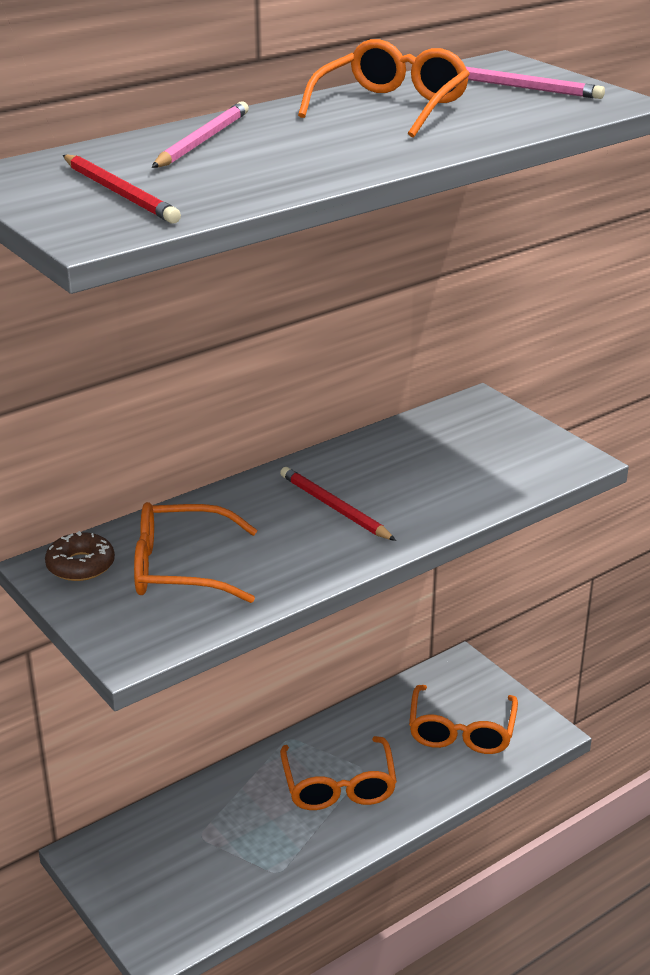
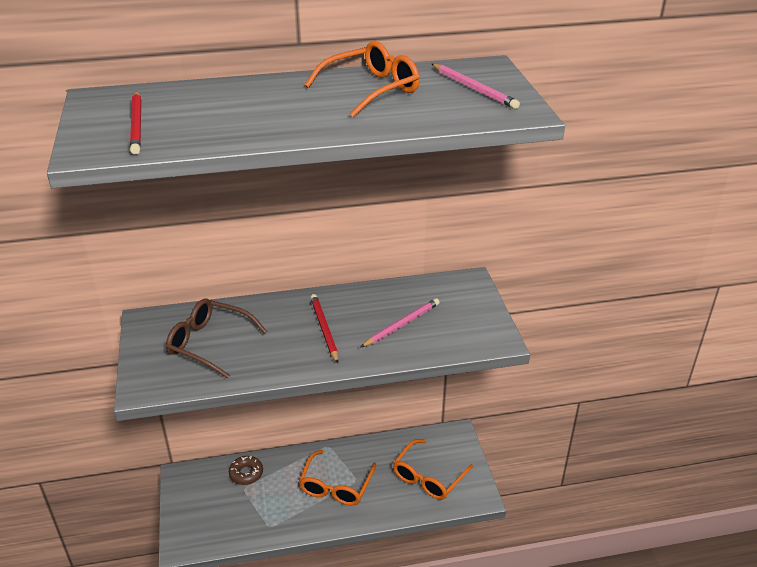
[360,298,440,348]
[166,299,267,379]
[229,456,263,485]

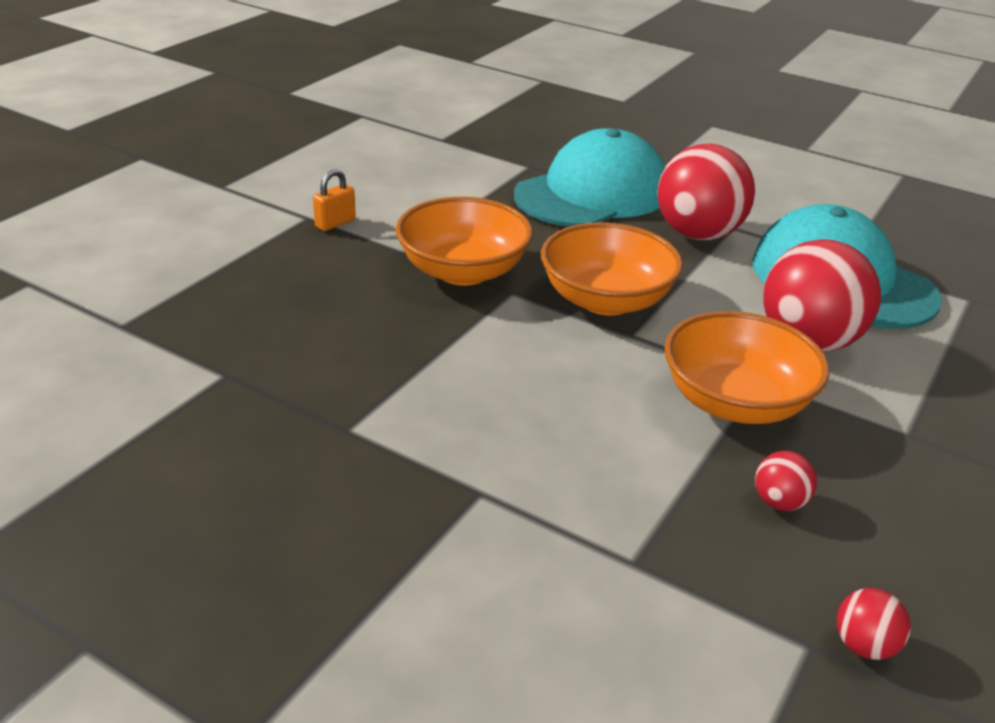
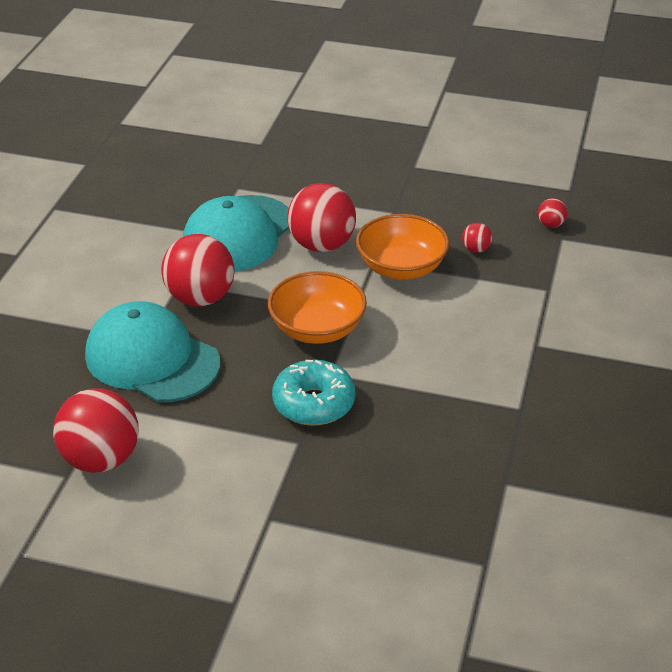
[313,169,356,231] (first image)
[272,360,355,426]
[53,388,139,473]

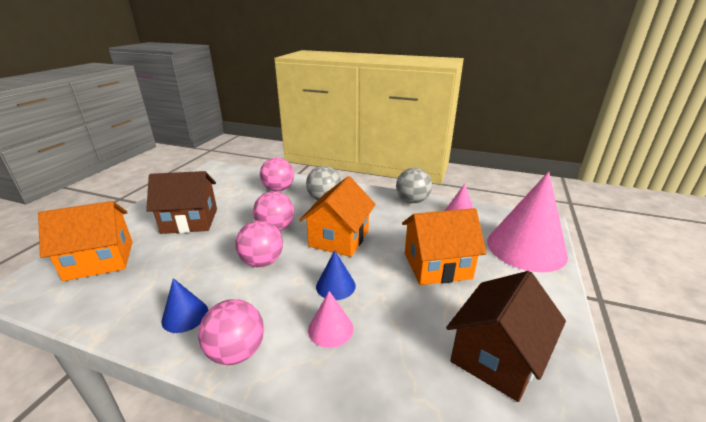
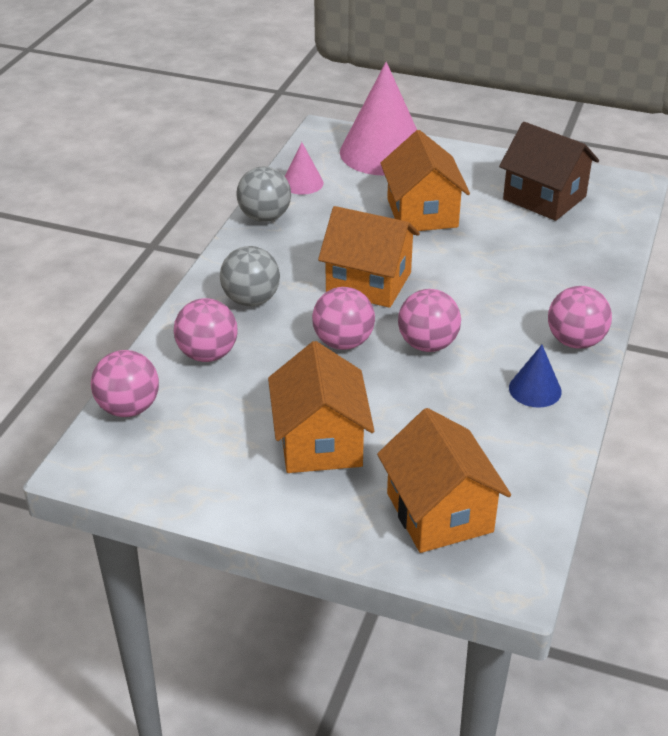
[268,341,374,473]
[316,250,356,300] (first image)
[308,291,354,348] (first image)
[91,350,159,417]

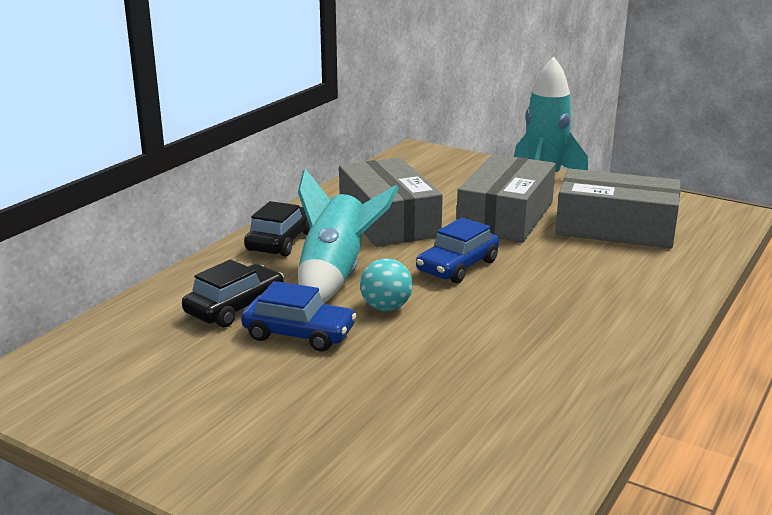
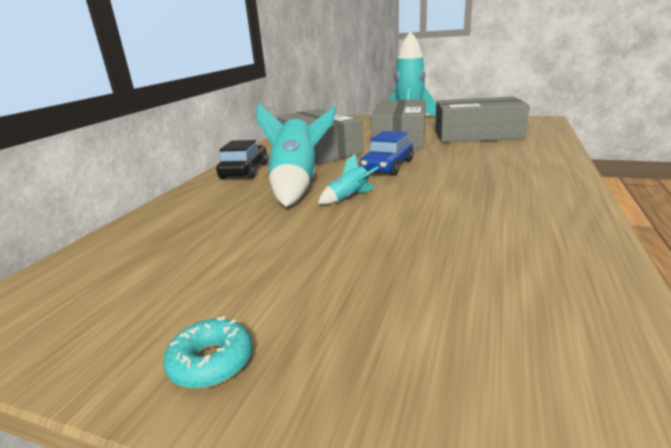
[318,154,379,204]
[182,259,284,327] (first image)
[241,281,357,351] (first image)
[163,316,253,389]

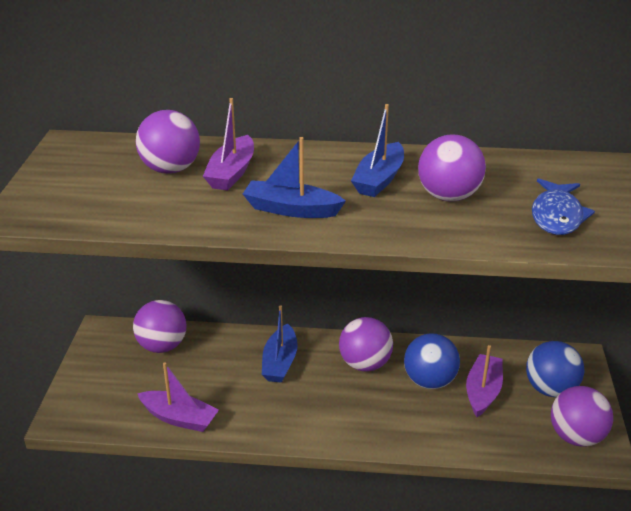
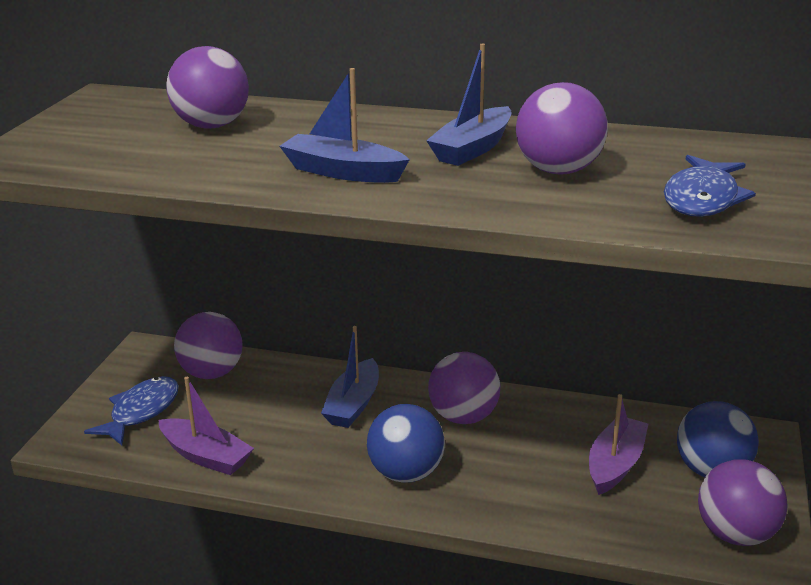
[203,98,254,191] (first image)
[367,404,445,482]
[84,376,179,446]

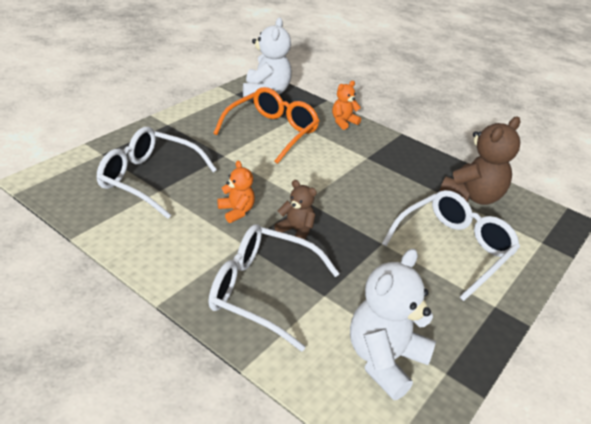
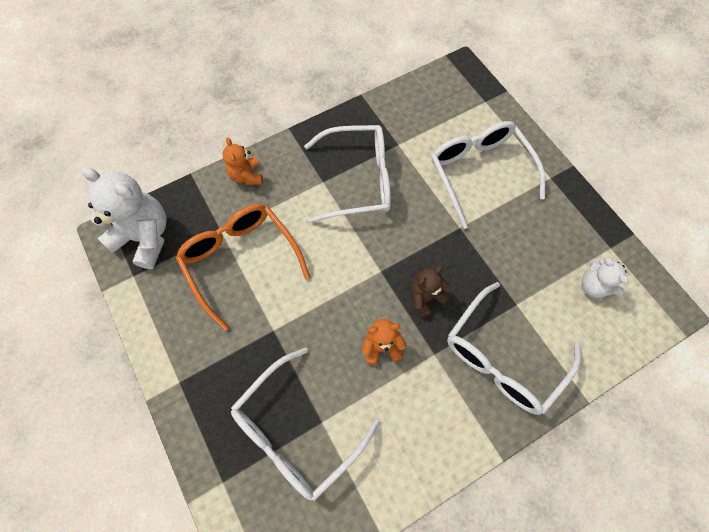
[440,117,520,205] (first image)
[581,257,628,298]
[304,125,391,223]

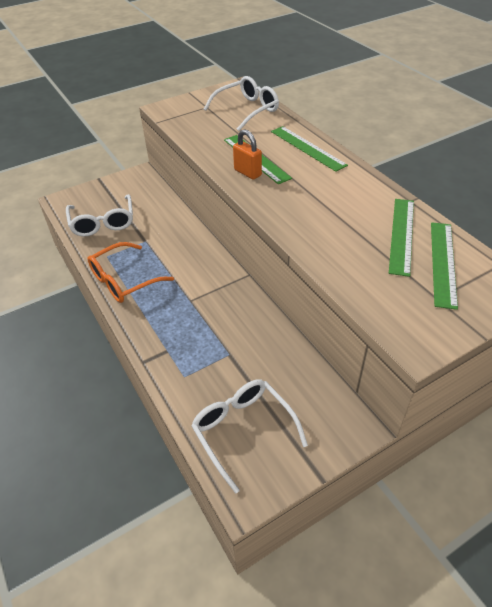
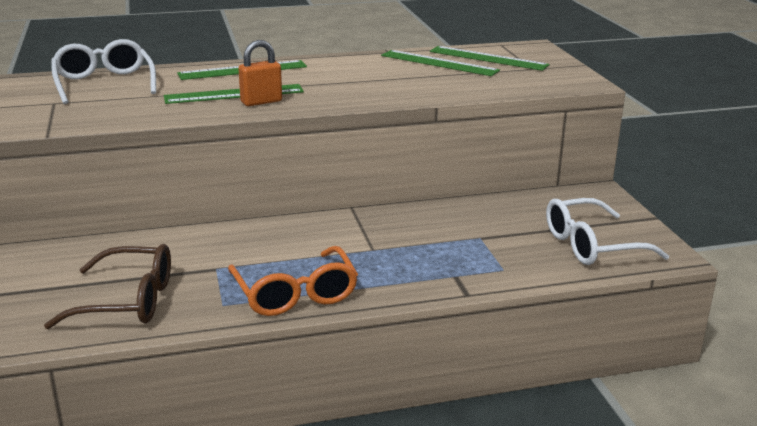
[44,244,171,329]

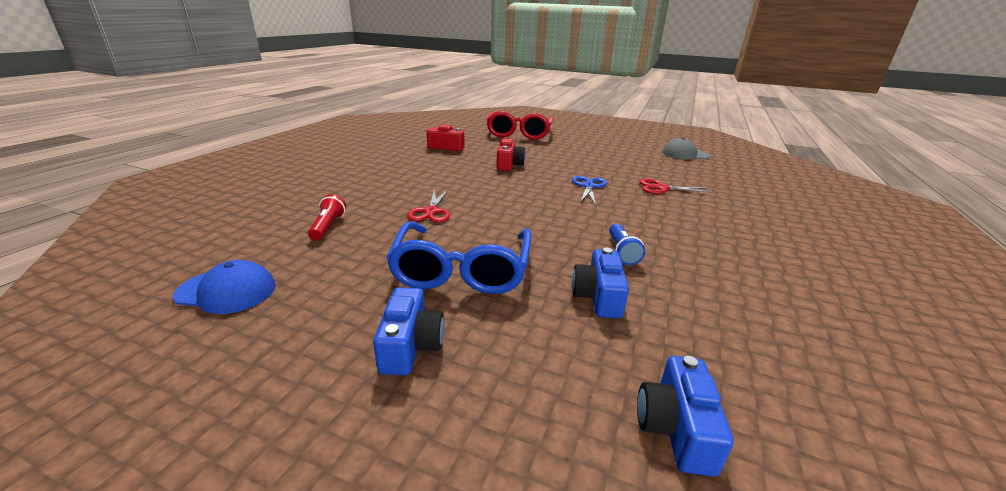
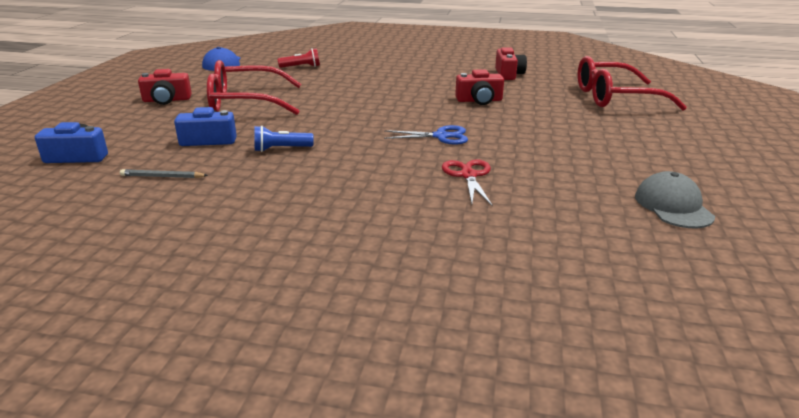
[407,190,450,223] (first image)
[207,60,301,115]
[138,69,192,105]
[120,169,208,178]

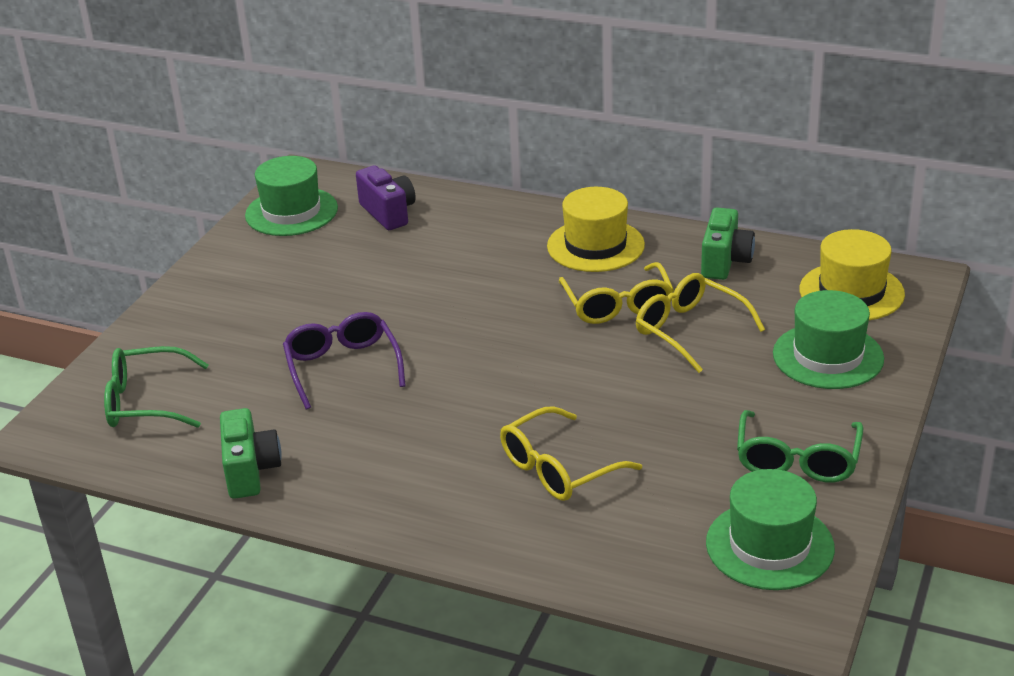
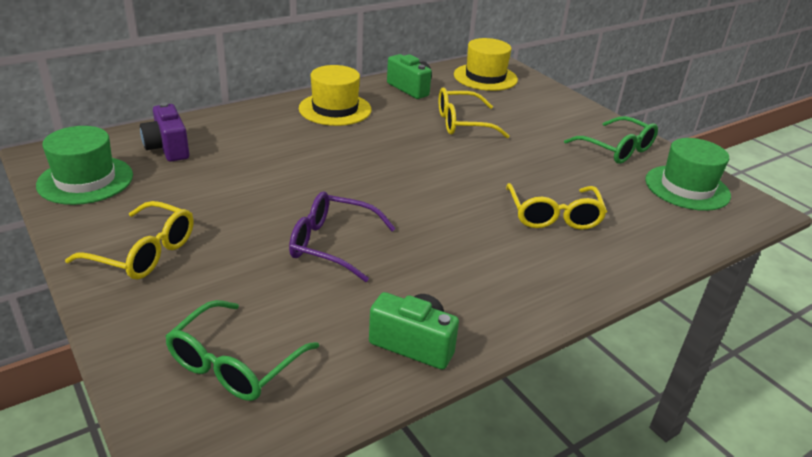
[140,102,189,162]
[65,201,193,279]
[773,290,884,389] (first image)

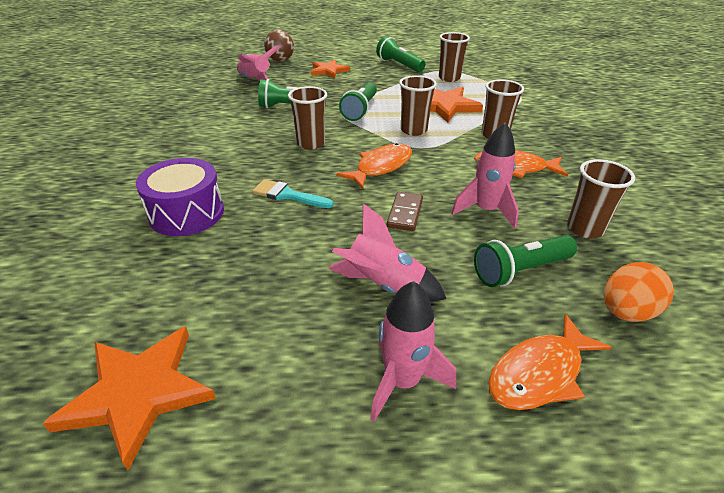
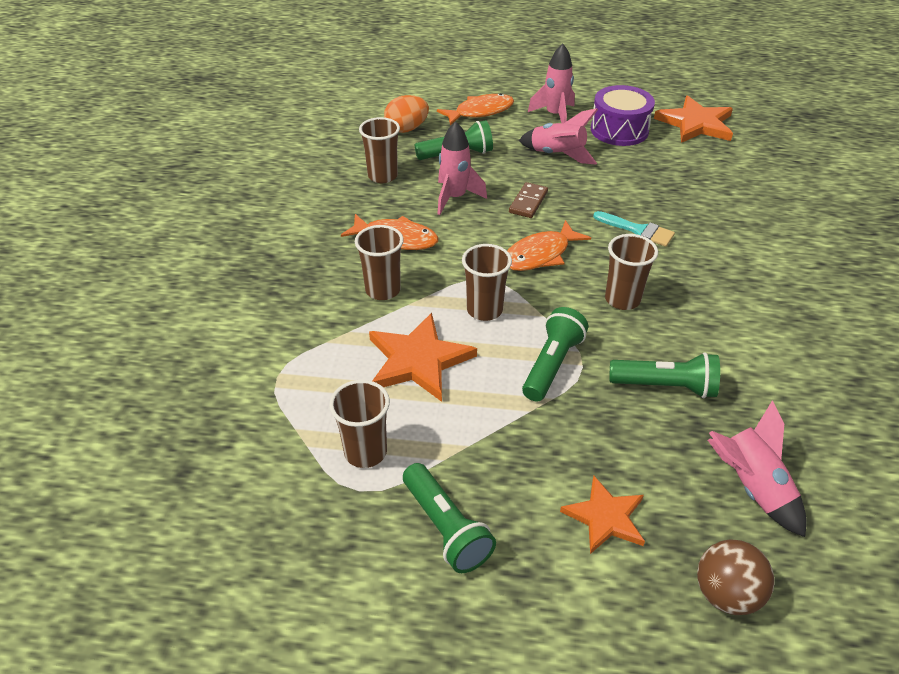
[591,85,655,146]

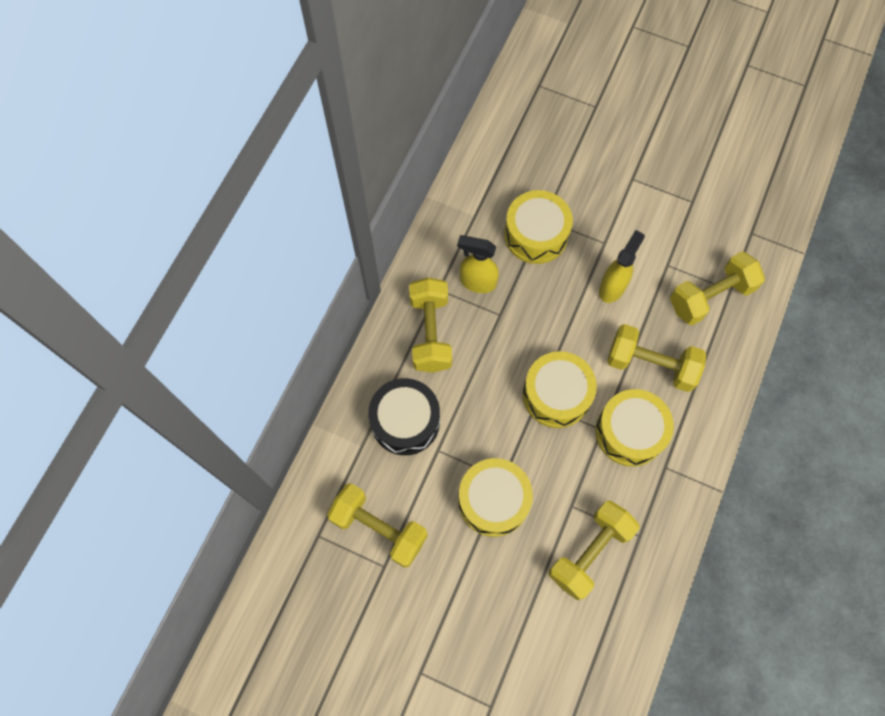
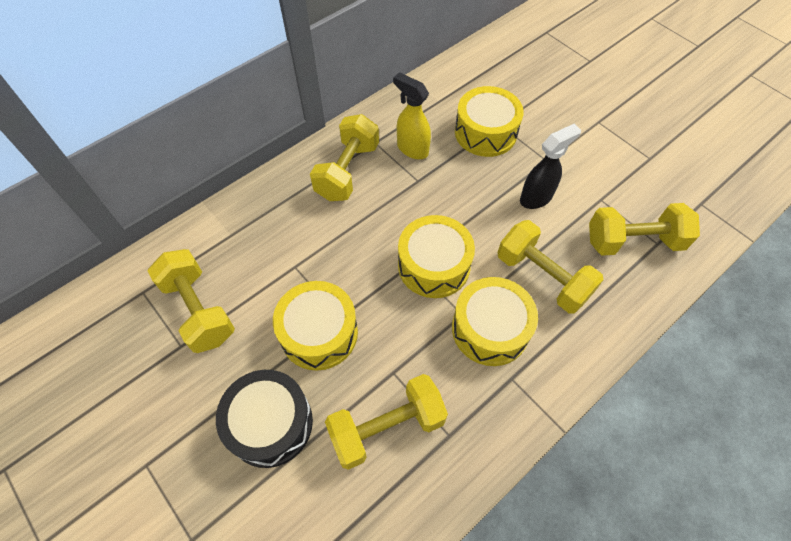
[520,124,581,209]
[216,370,313,468]

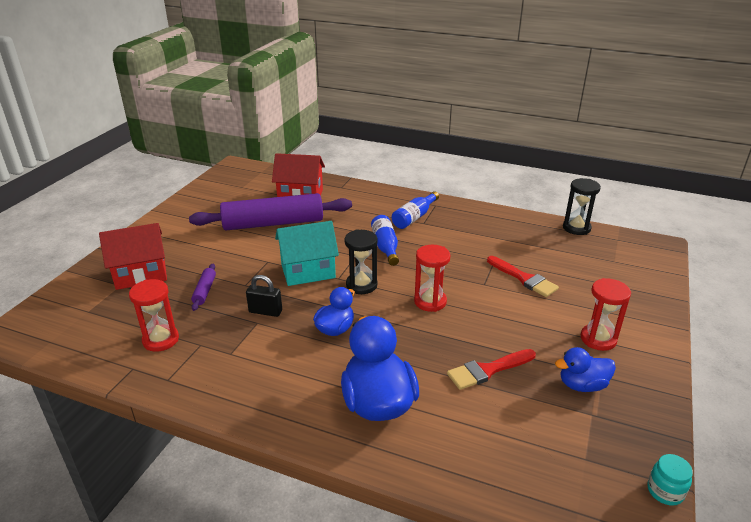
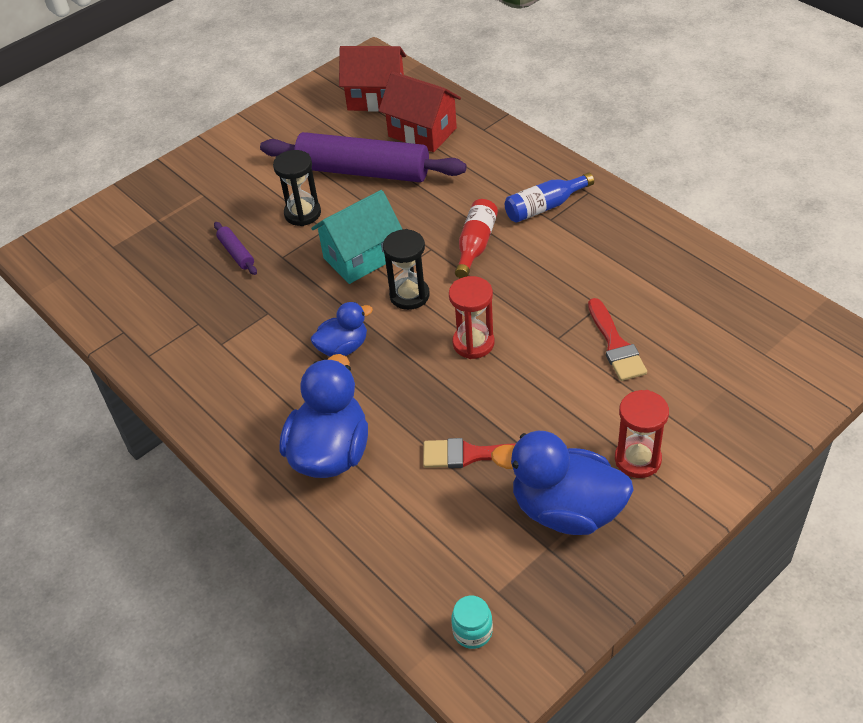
[273,150,321,226]
[455,199,498,278]
[311,190,403,284]
[339,46,406,112]
[214,222,257,275]
[246,275,282,317] (first image)
[129,279,179,352] (first image)
[491,431,634,535]
[451,596,493,649]

